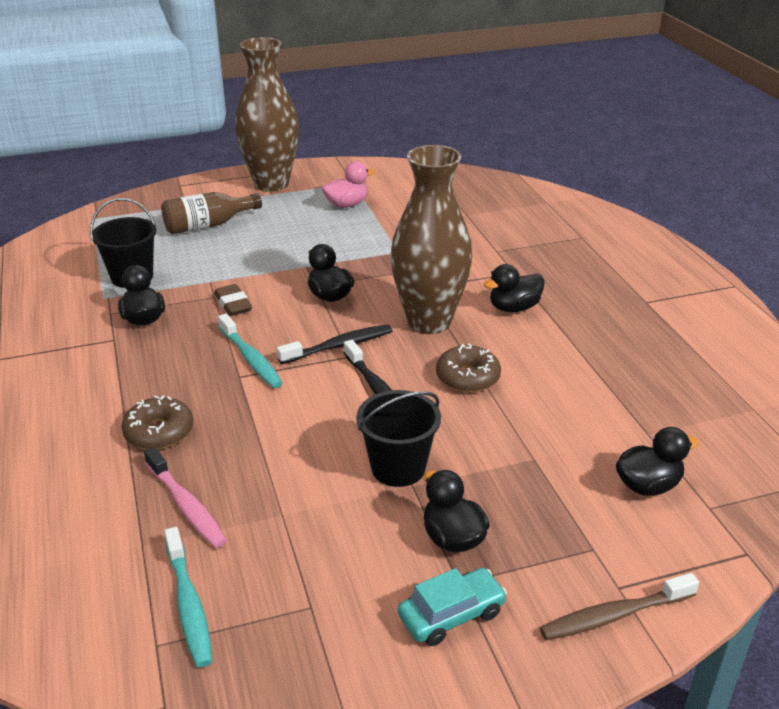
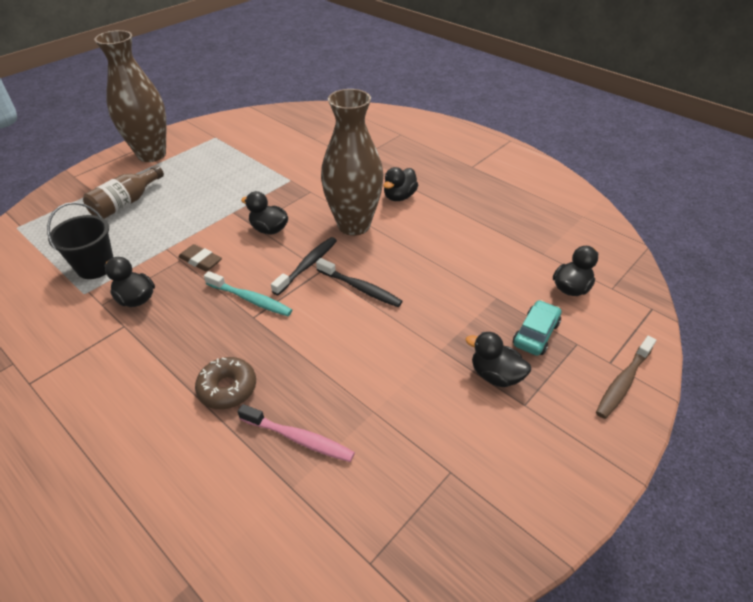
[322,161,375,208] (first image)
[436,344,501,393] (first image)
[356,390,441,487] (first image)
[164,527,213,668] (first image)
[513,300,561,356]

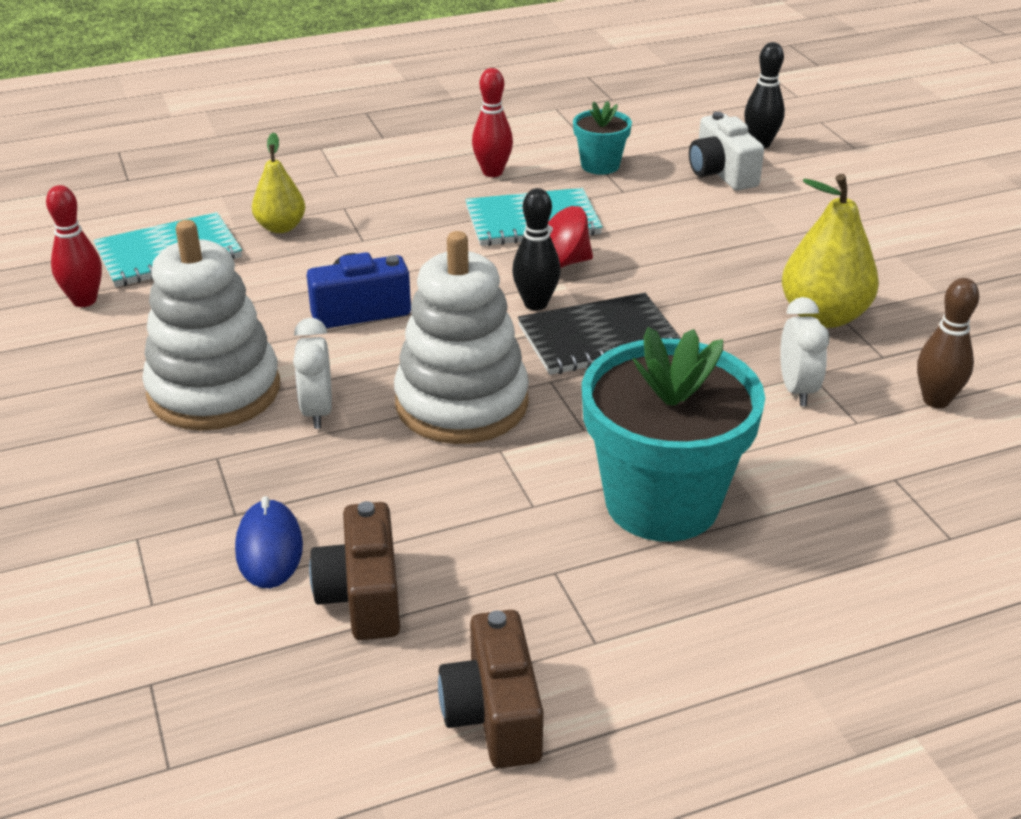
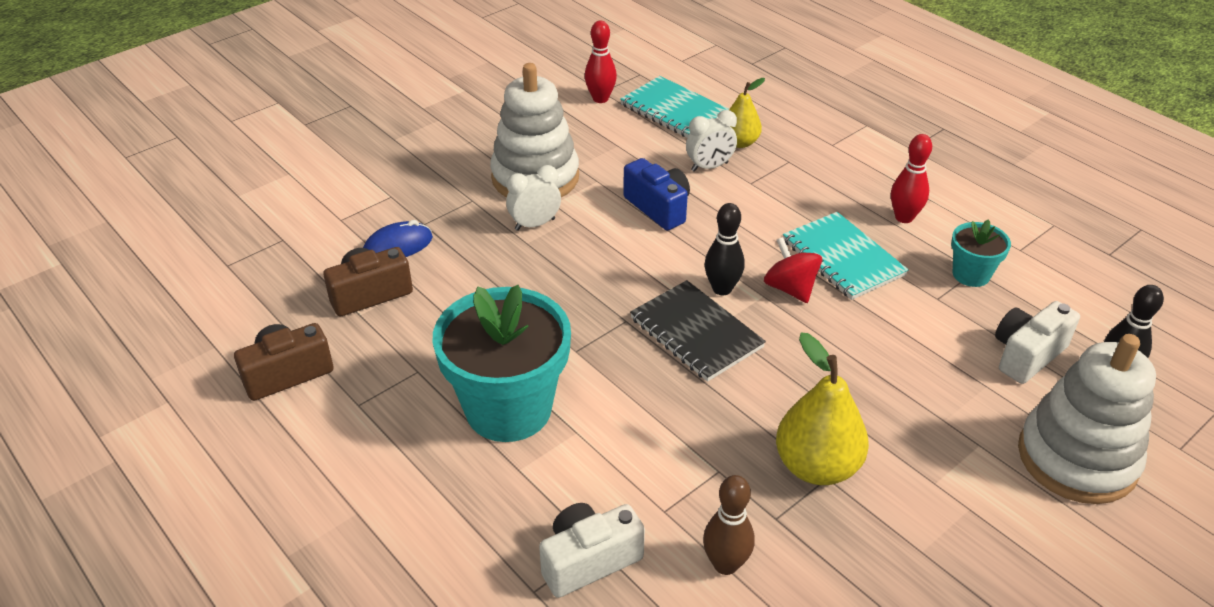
[1018,334,1156,504]
[686,110,737,172]
[539,503,645,598]

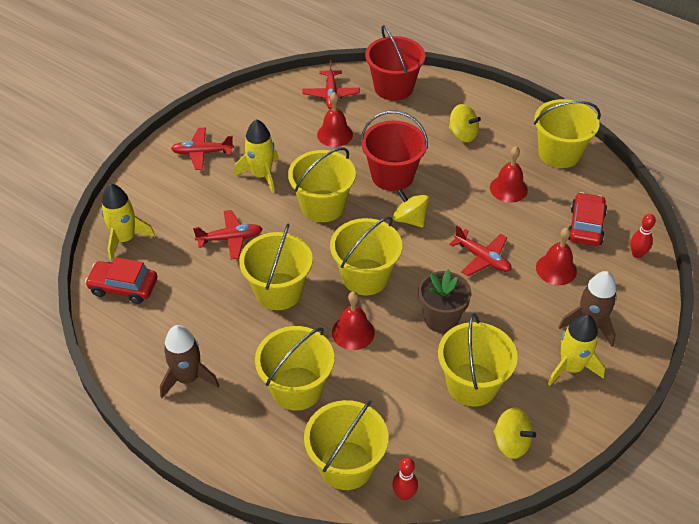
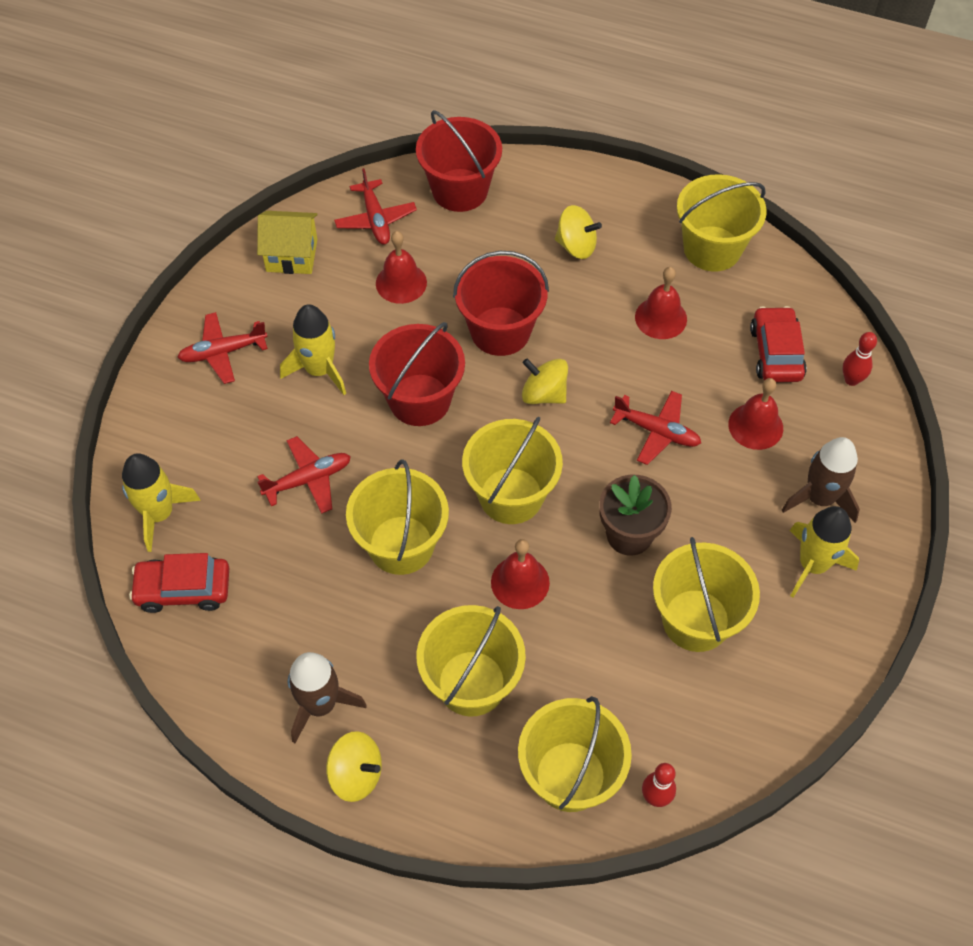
[369,322,465,426]
[326,731,382,802]
[257,211,318,274]

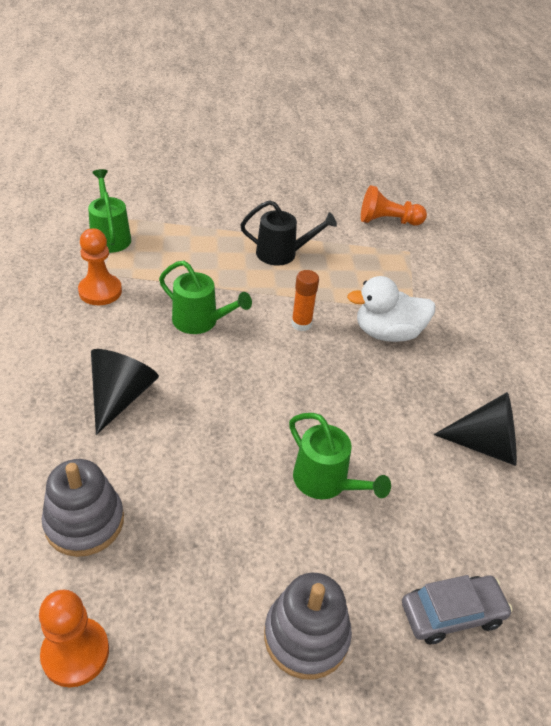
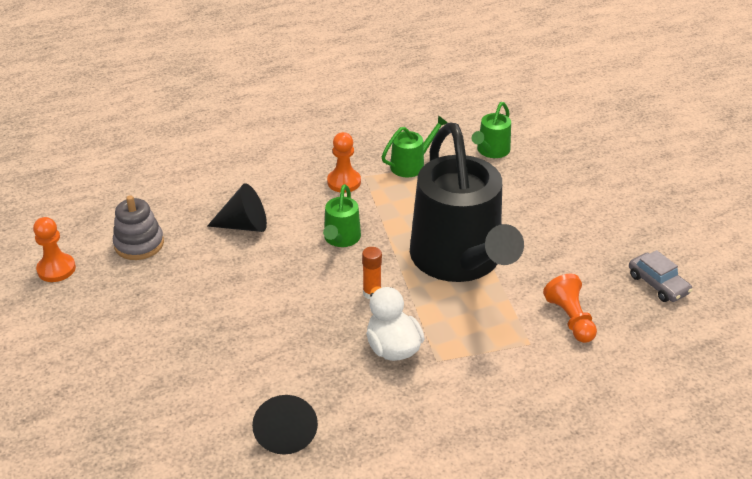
[410,123,524,282]
[472,102,511,158]
[264,573,352,680] (first image)
[629,250,692,302]

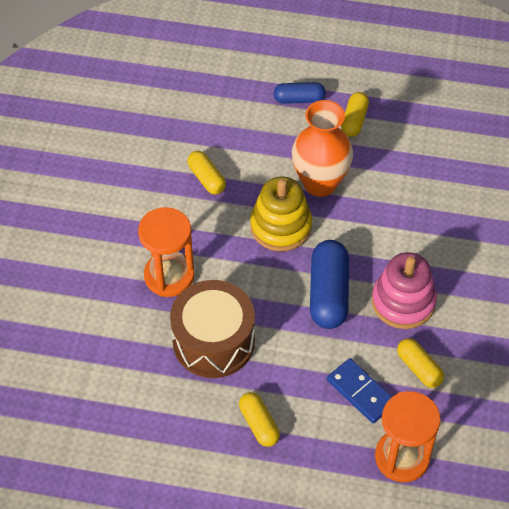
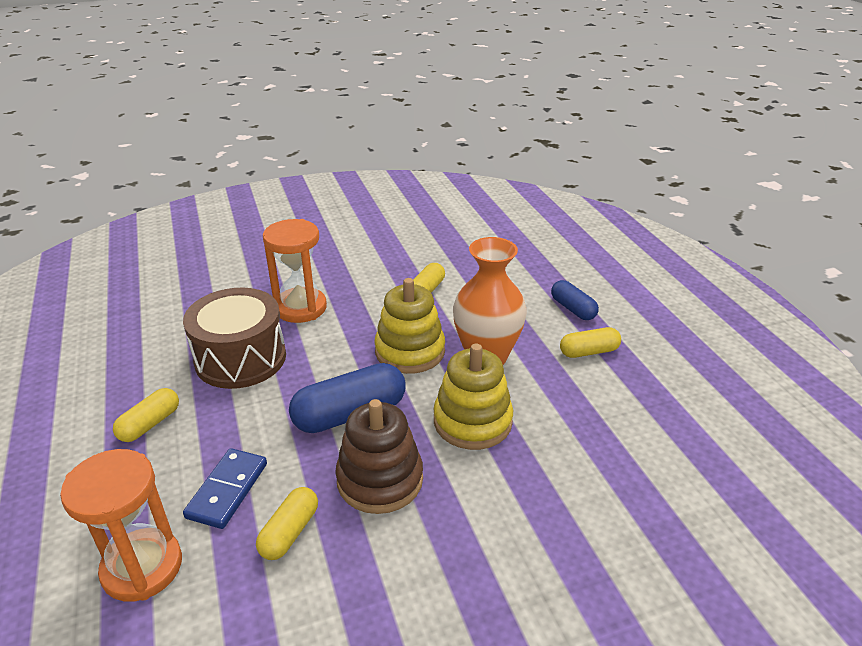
[335,399,423,514]
[433,344,513,450]

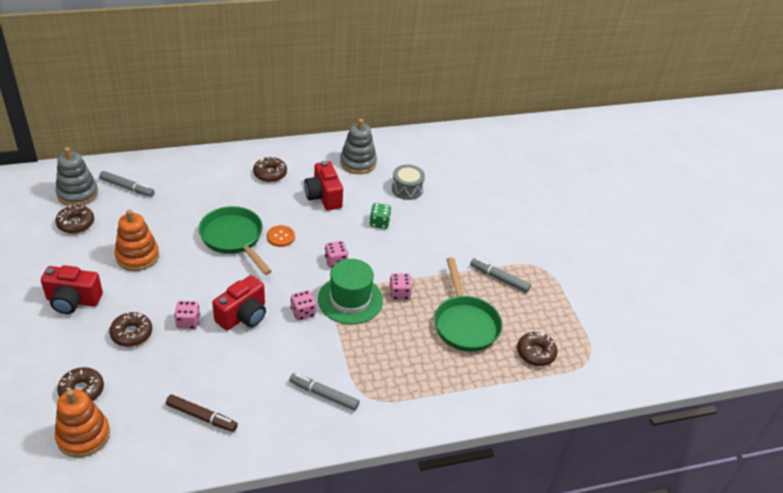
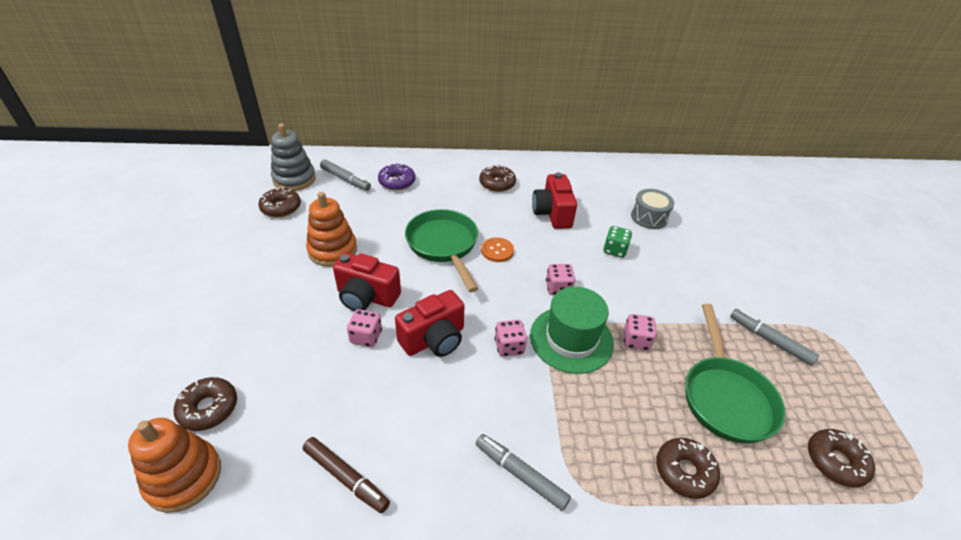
[340,119,377,174] (first image)
[333,253,401,311]
[656,438,720,499]
[378,163,415,190]

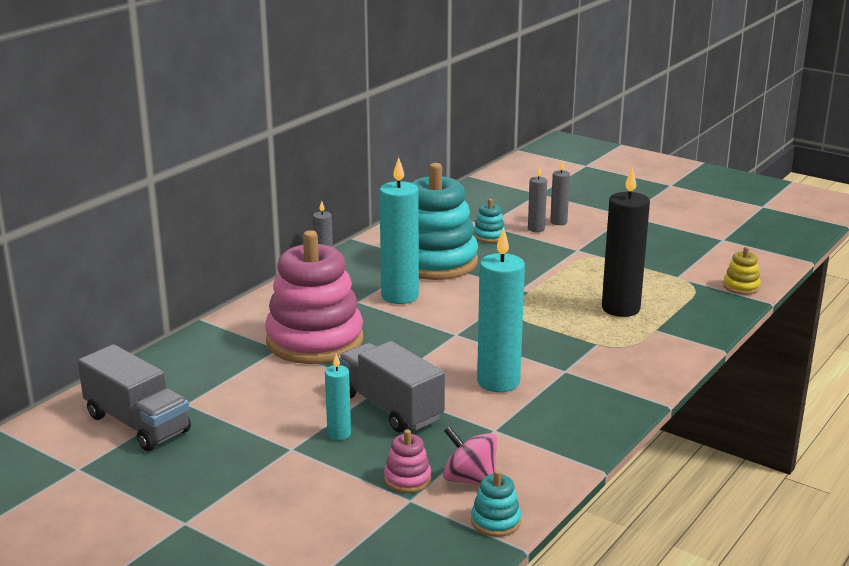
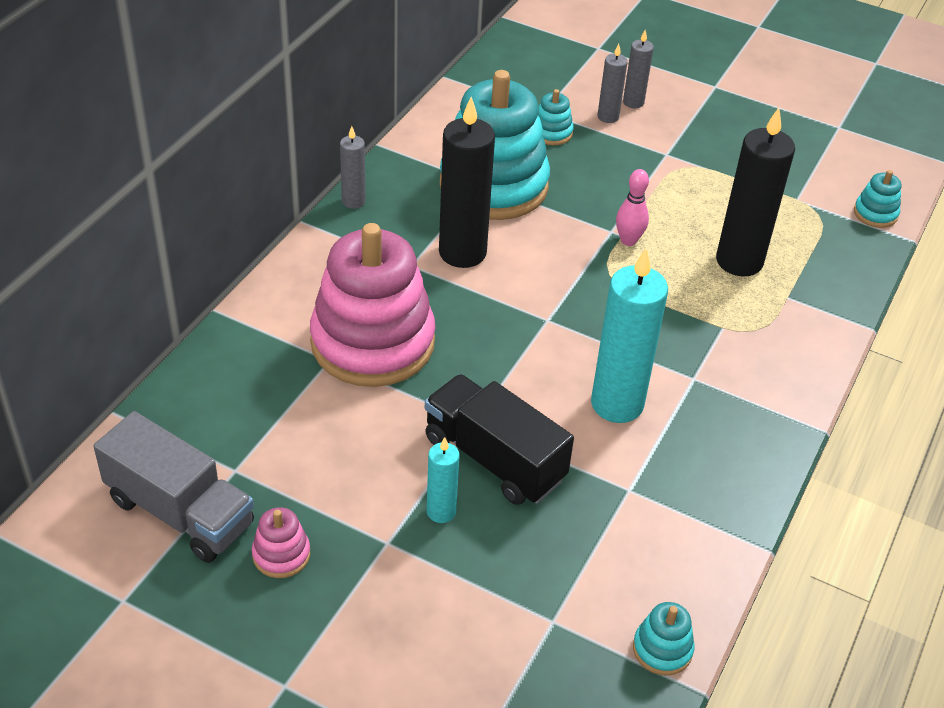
[439,97,495,268]
[854,170,901,228]
[425,374,574,505]
[443,426,497,485] (first image)
[252,507,310,578]
[616,169,649,246]

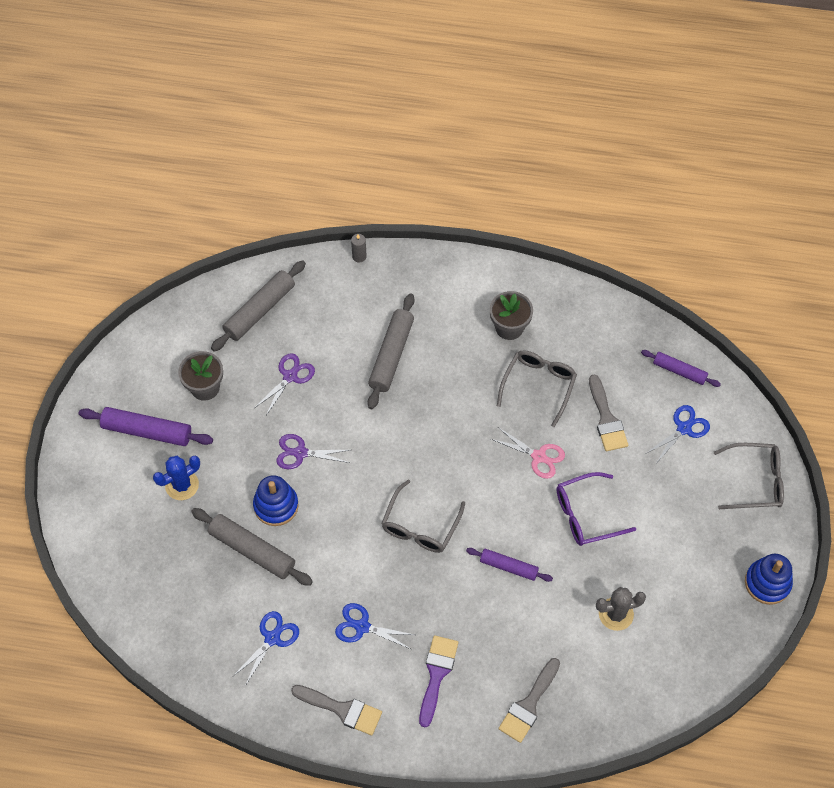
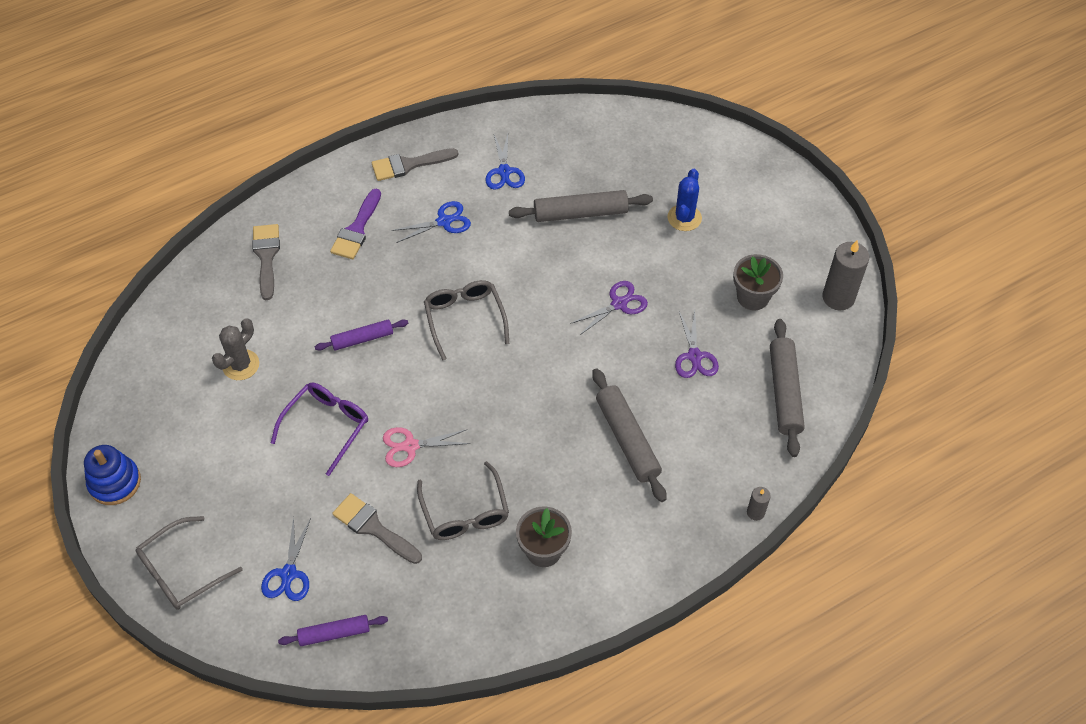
[79,407,213,446] (first image)
[253,475,299,526] (first image)
[330,189,381,259]
[822,240,869,310]

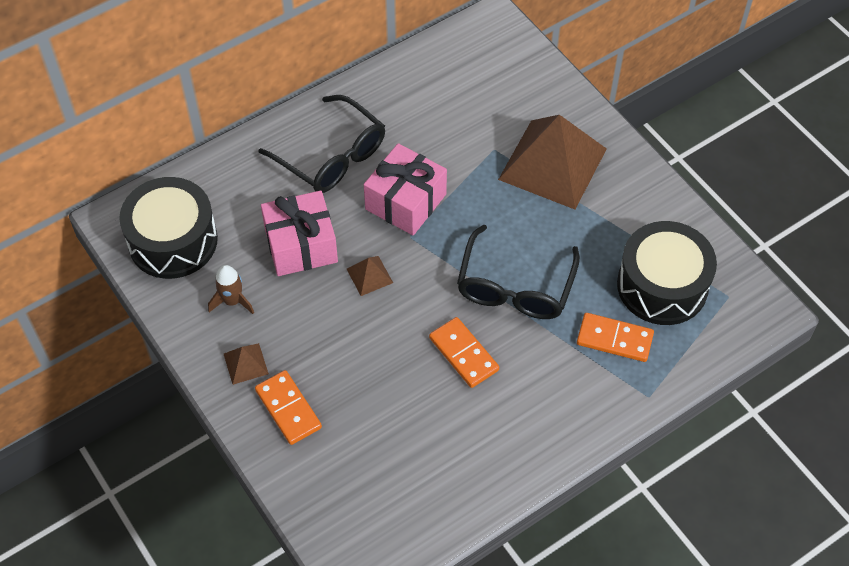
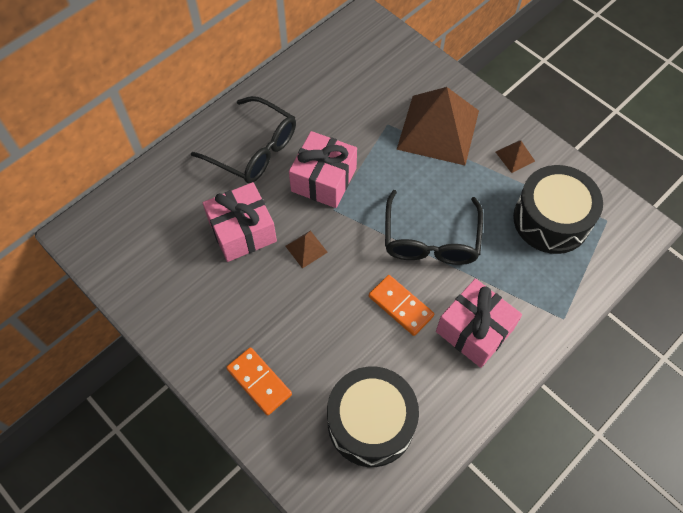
[327,367,419,467]
[208,265,254,314] (first image)
[577,313,654,362] (first image)
[496,141,535,173]
[436,278,522,368]

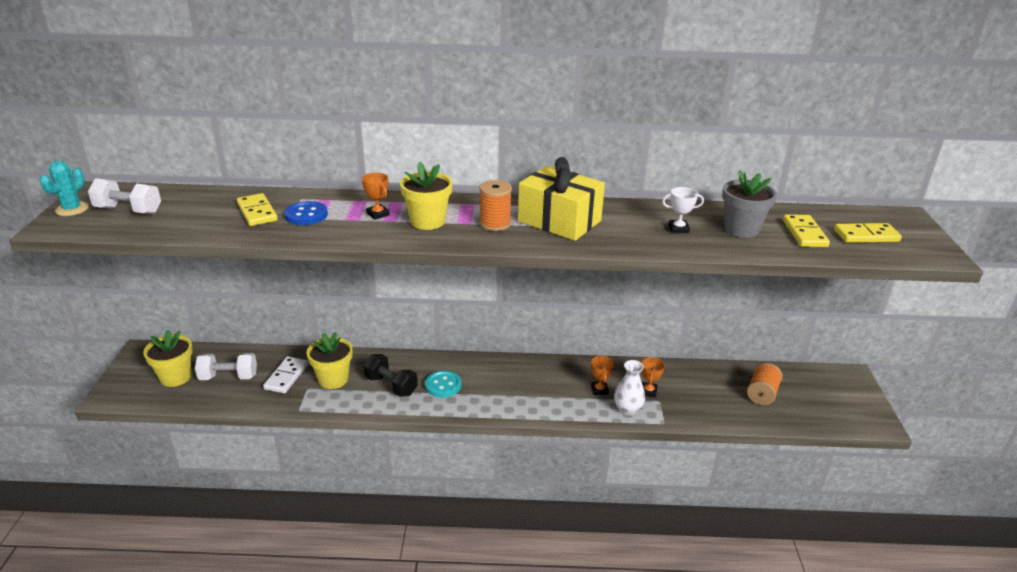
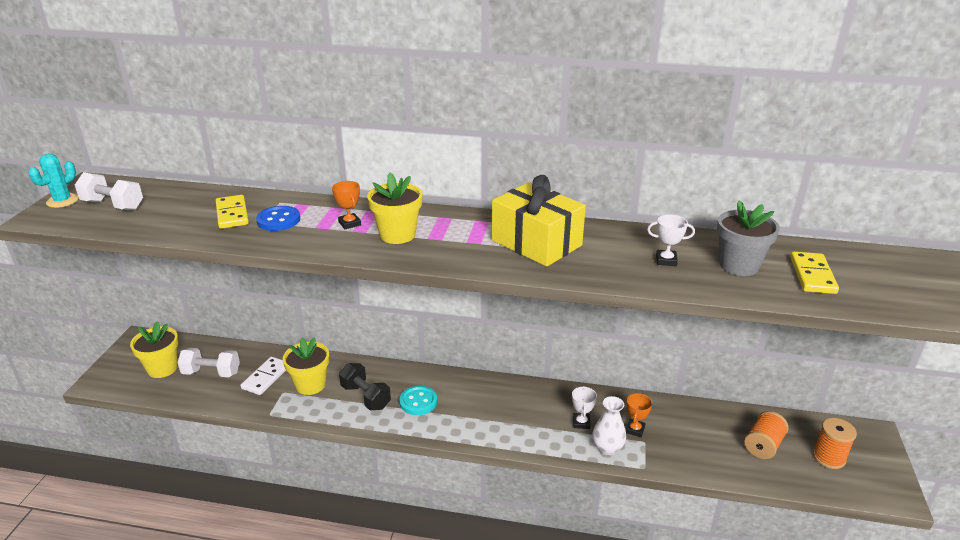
[813,418,857,469]
[834,223,902,243] (first image)
[572,386,597,429]

